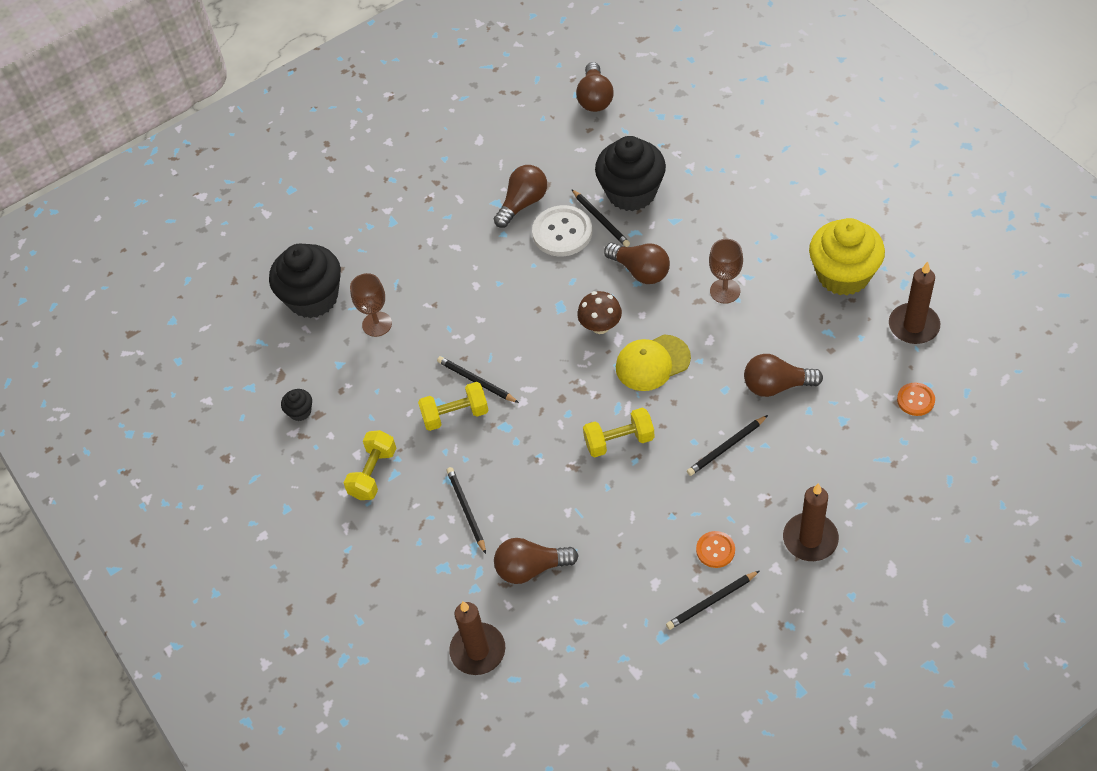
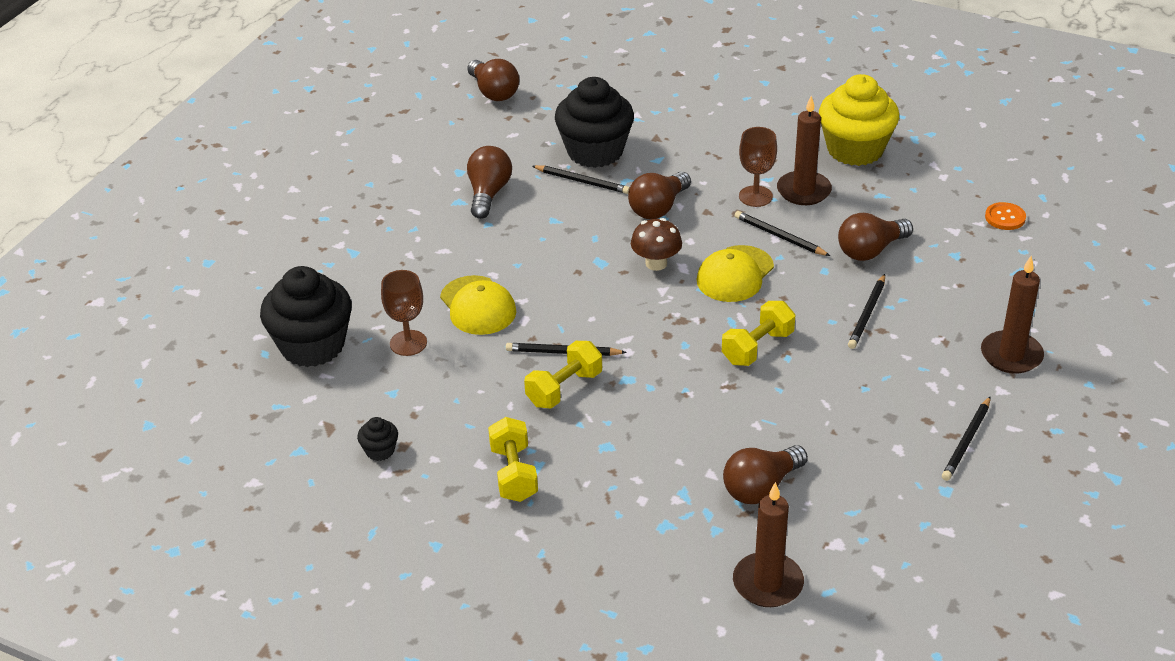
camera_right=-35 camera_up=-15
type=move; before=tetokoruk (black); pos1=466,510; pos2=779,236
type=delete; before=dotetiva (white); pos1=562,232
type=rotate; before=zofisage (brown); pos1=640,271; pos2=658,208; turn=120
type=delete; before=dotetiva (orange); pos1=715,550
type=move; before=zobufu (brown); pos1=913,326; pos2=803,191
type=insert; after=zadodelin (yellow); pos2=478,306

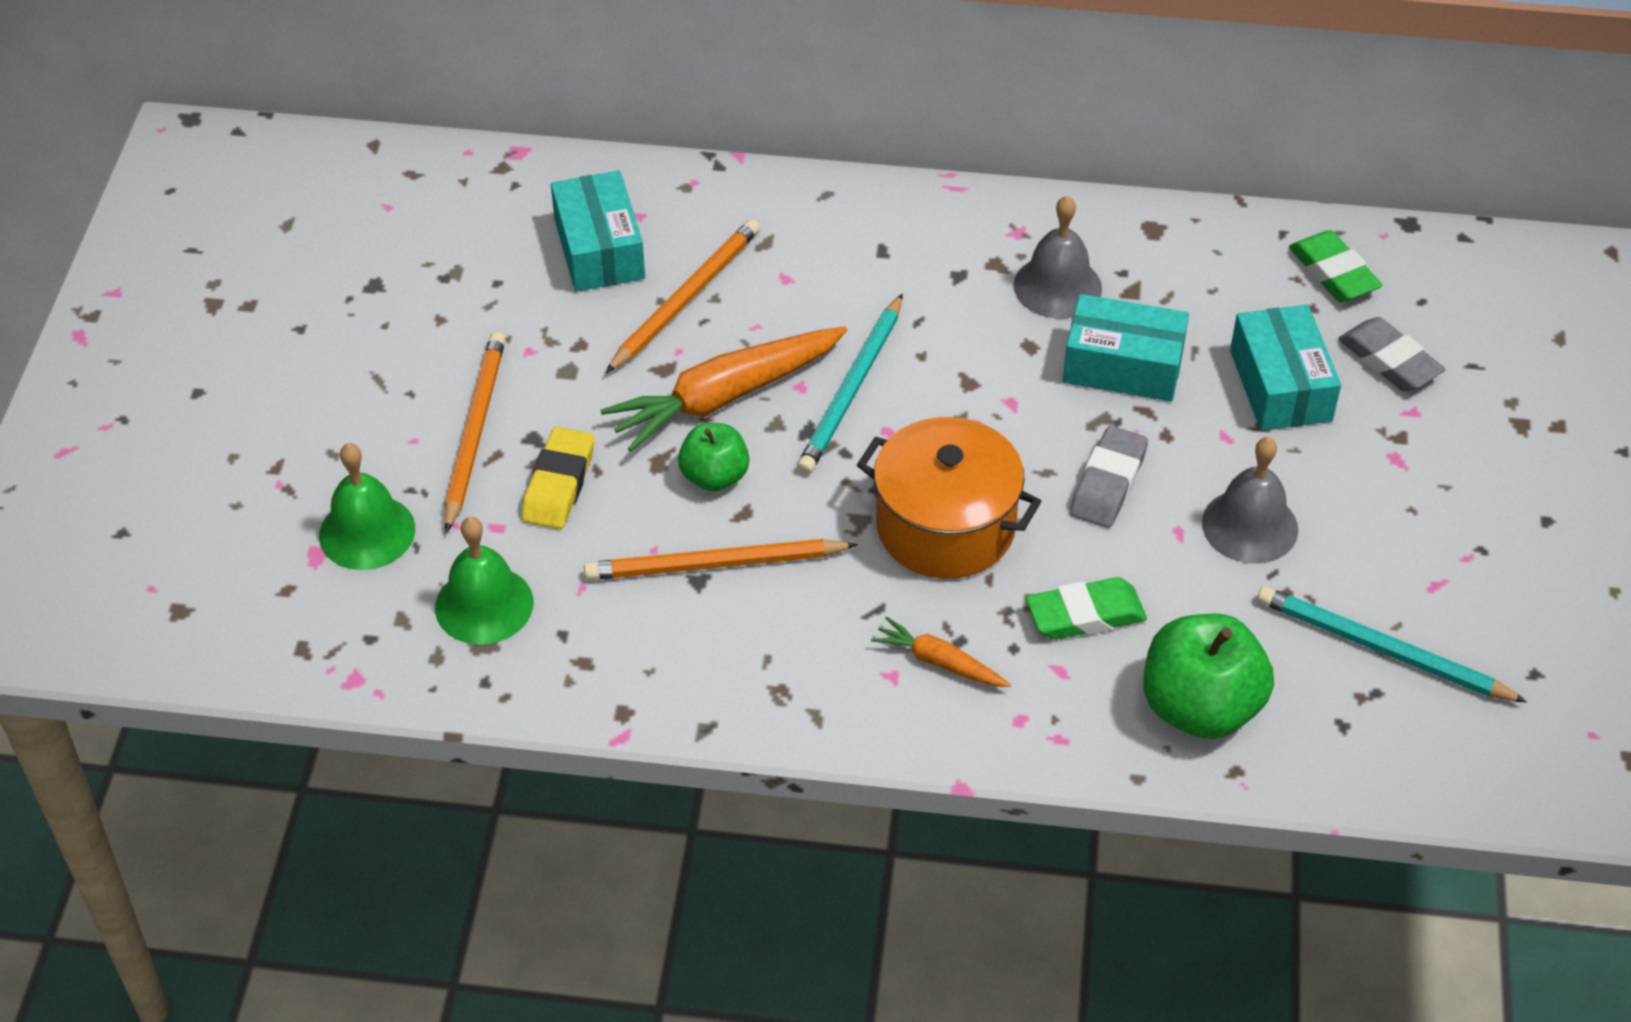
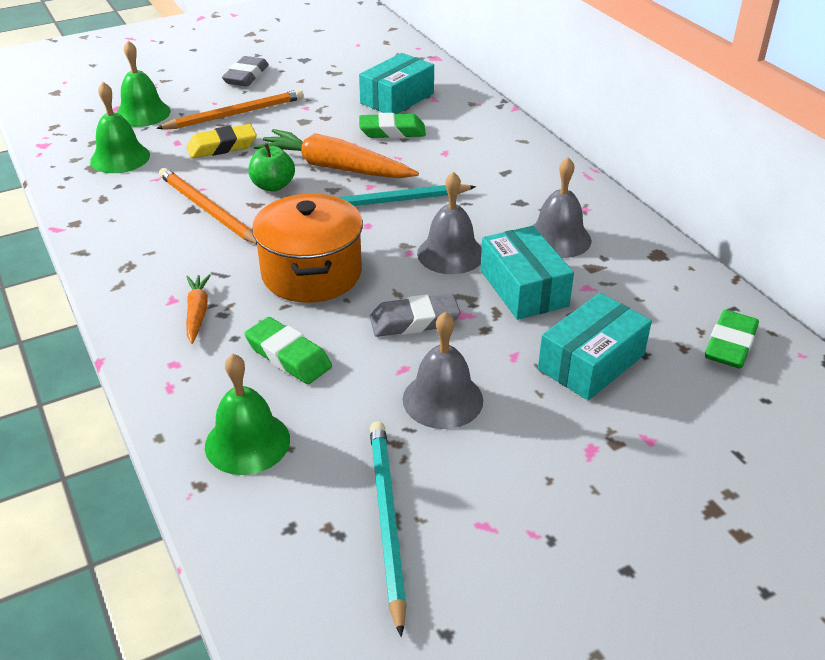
camera_right=55 camera_up=-10
type=replace; before=tetokoruk (orange); after=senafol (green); pos1=685,299; pos2=392,131
type=replace; before=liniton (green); after=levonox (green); pos1=1200,707; pos2=247,442
type=move; before=senafol (grey); pos1=1389,361; pos2=246,76
type=insert; after=levonox (grey); pos2=450,254

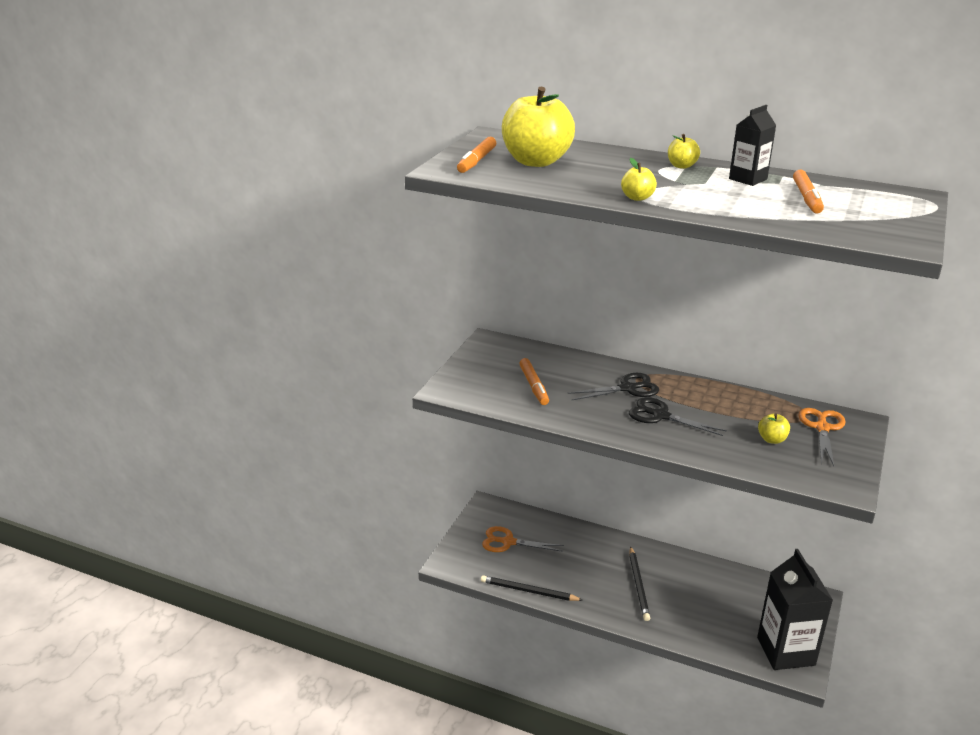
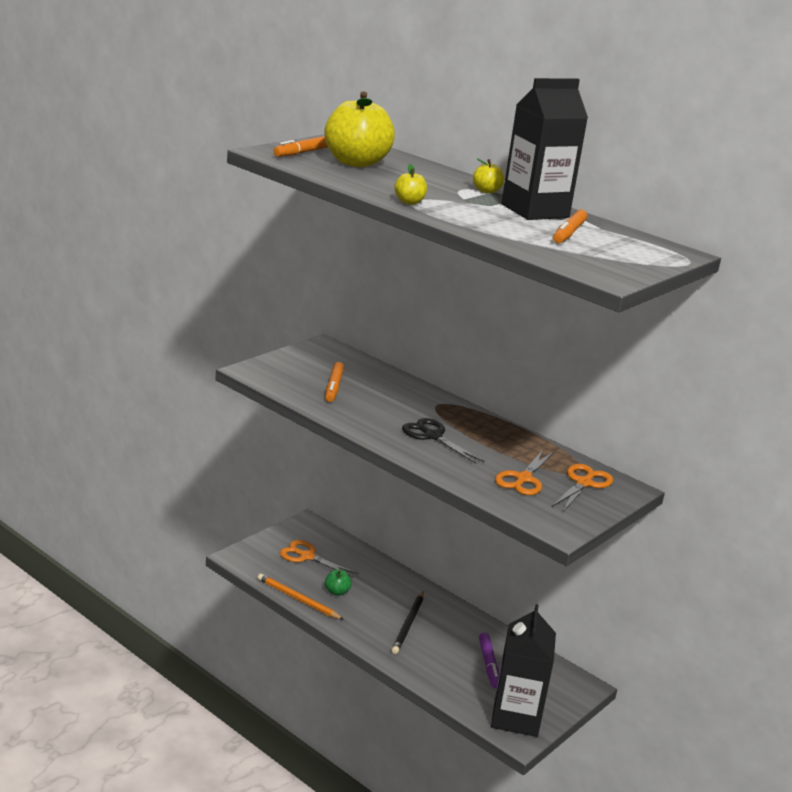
camera_right=15 camera_up=-5
type=recolor; before=tetokoruk (black); after=tetokoruk (orange); pos1=528,591; pos2=298,599
type=delete; before=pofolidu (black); pos1=627,388
type=resize; before=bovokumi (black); pos1=748,179; pos2=535,211; scale=1.86
type=replace; before=liniton (yellow); after=pofolidu (orange); pos1=772,439; pos2=523,479
type=insert; after=liniton (green); pos2=337,592
type=insert; after=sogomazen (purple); pos2=489,664

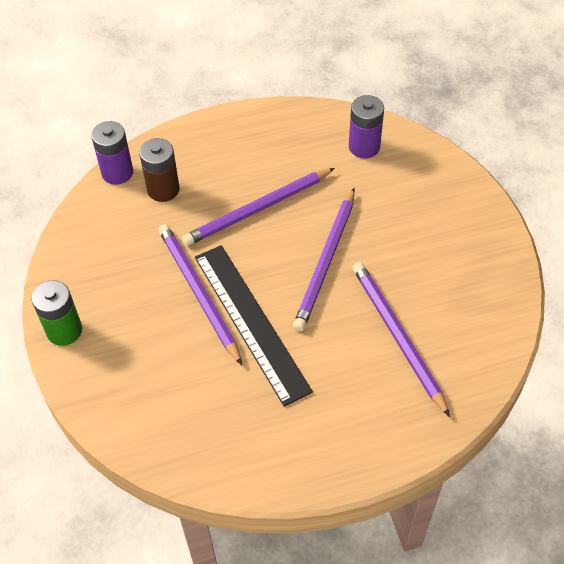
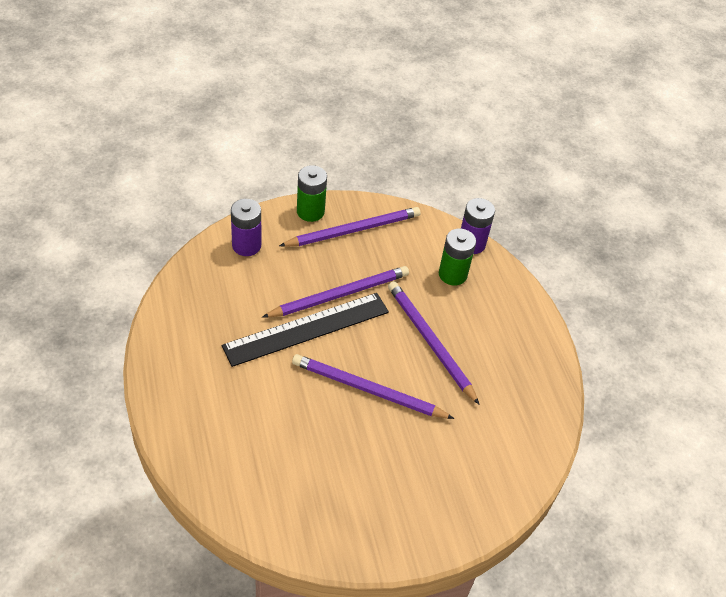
camera_right=85 camera_up=-5
type=recolor; before=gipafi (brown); after=gipafi (green); pos1=163,189; pos2=452,274
type=move; before=gipafi (purple); pos1=364,147; pos2=246,245
type=move; before=tetokoruk (purple); pos1=397,336; pos2=353,230

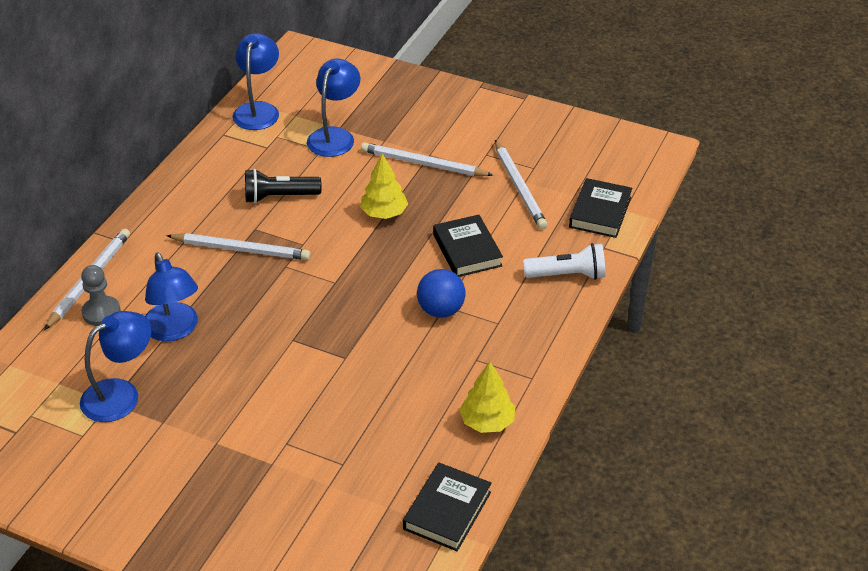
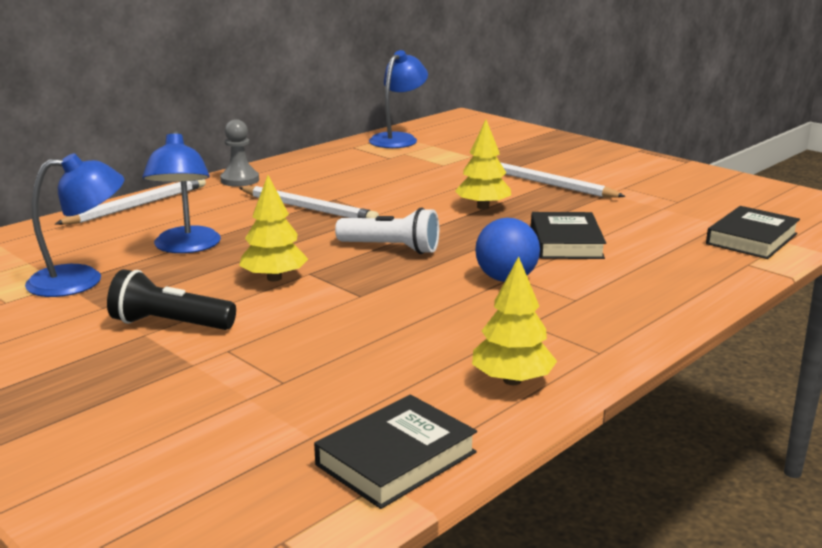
camera_right=20 camera_up=-20
type=move; before=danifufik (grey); pos1=101,312; pos2=240,180
type=move; before=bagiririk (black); pos1=279,197; pos2=170,324
type=delete; before=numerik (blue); pos1=335,136
type=delete; before=tetokoruk (white); pos1=519,187
type=move; before=bagiririk (white); pos1=567,275; pos2=391,248
type=insert; after=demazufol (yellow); pos2=274,278

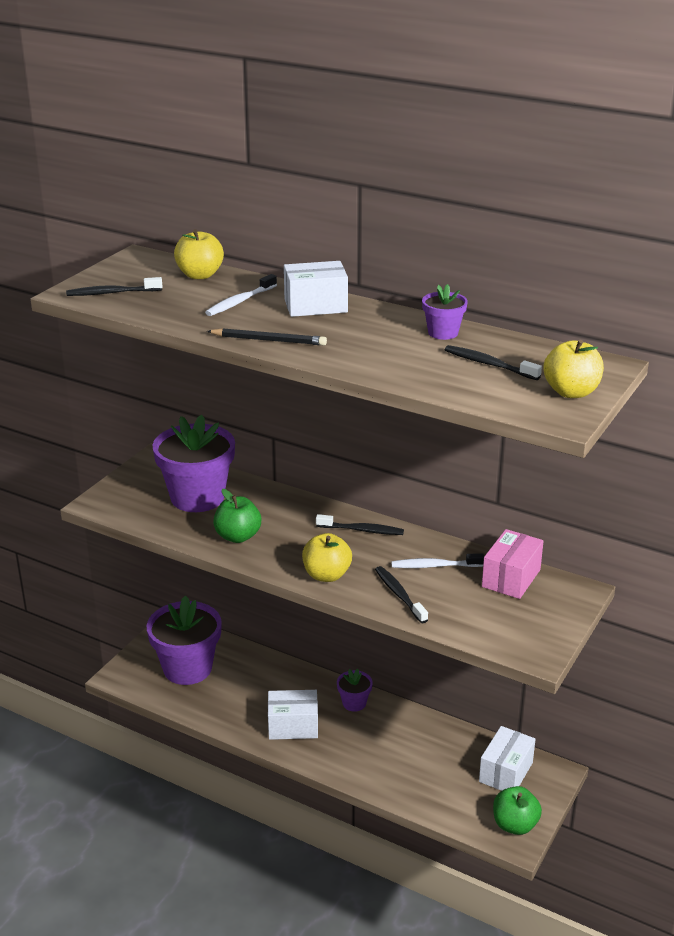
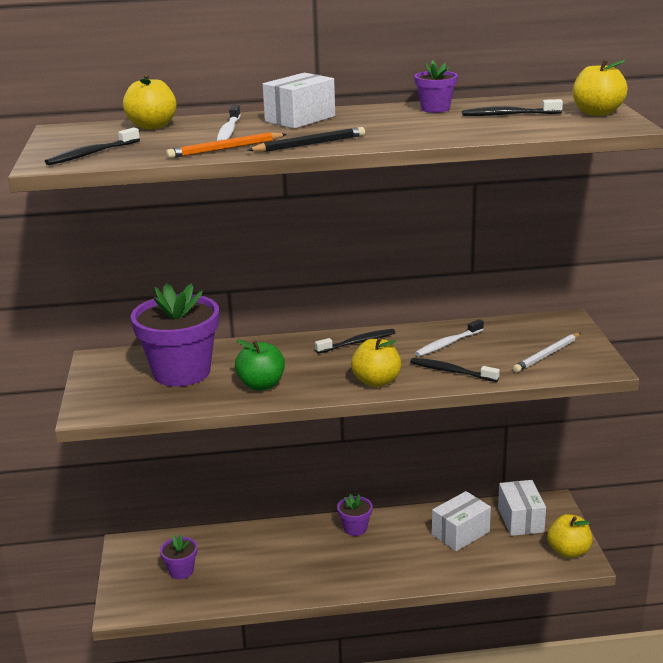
camera_right=-35 camera_up=-5
type=resize; before=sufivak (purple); pos1=187,668; pos2=181,571; scale=0.47
type=move; before=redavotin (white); pos1=293,726; pos2=460,533
type=delete; before=redavotin (pink); pos1=511,578
type=recolor; before=liniton (green); after=liniton (yellow); pos1=515,825; pos2=568,551
type=insert; after=tetokoruk (orange); pos2=226,149
type=insert; after=tetokoruk (white); pos2=547,355

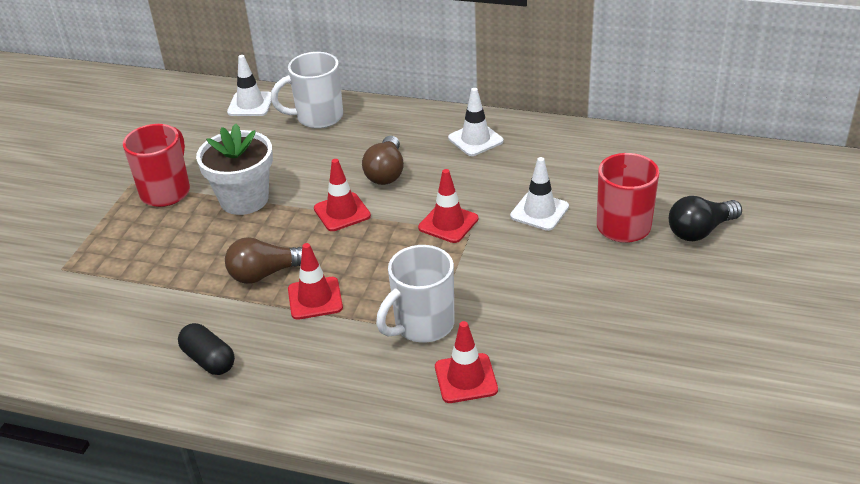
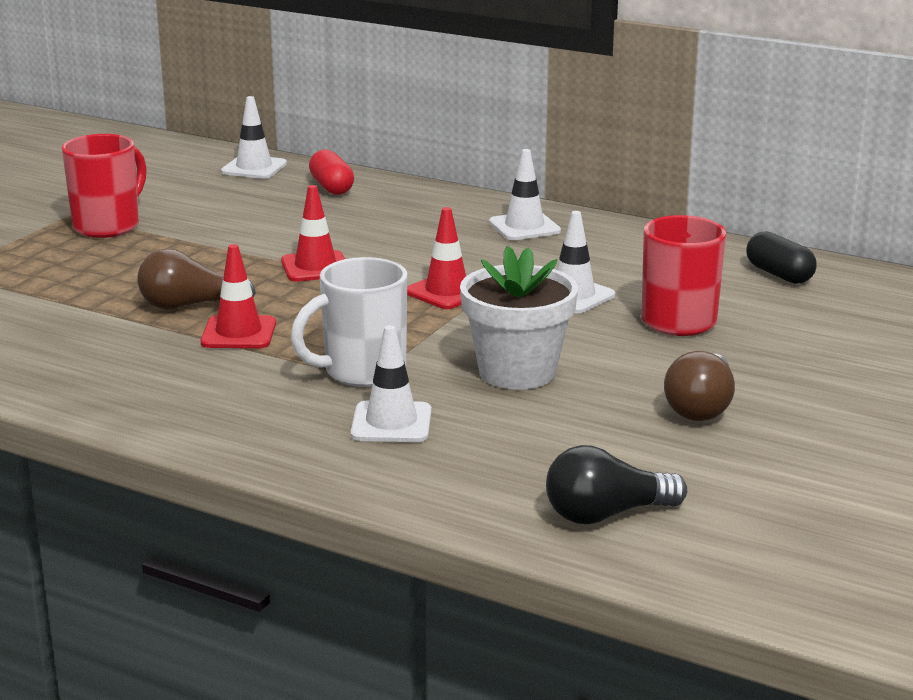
camera_right=10 camera_up=-15
type=move; before=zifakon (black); pos1=209,359; pos2=779,274
type=move; before=sufivak (white); pos1=244,199; pos2=517,372
type=replace; before=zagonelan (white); after=zifakon (red); pos1=317,117; pos2=332,187
type=move; before=zofisage (brown); pos1=386,172; pos2=701,407
type=recolor; before=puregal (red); after=puregal (white); pos1=466,378; pos2=391,423
type=move; before=zofisage (black); pos1=700,231; pos2=606,514

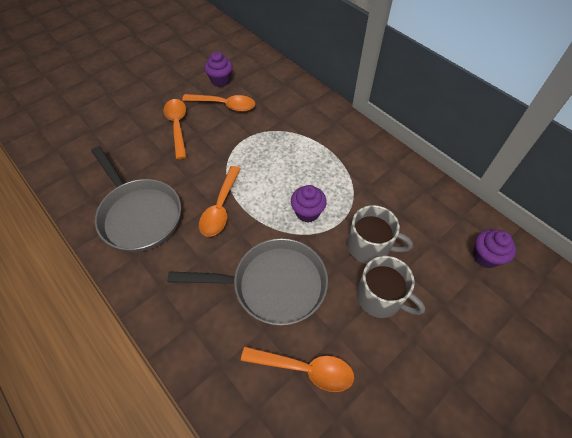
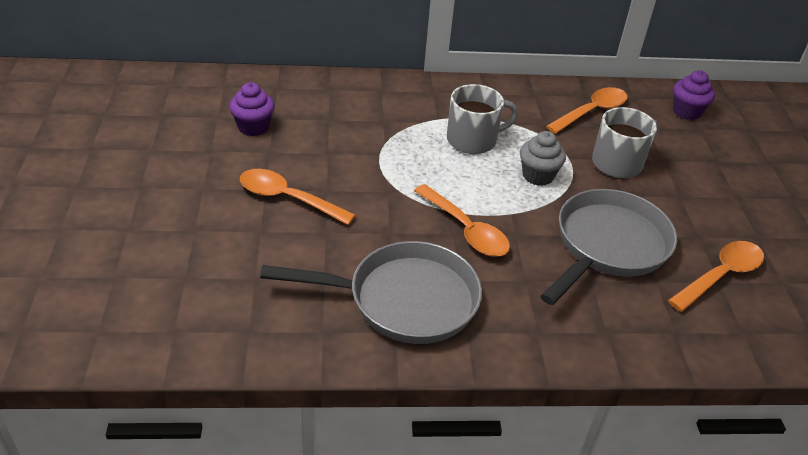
camera_right=-55 camera_up=-15
type=move; before=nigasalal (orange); pos1=225,105; pos2=592,112
type=recolor; before=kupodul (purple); after=kupodul (grey); pos1=307,212; pos2=538,176
type=move; before=zagonelan (grey); pos1=380,297; pos2=473,140

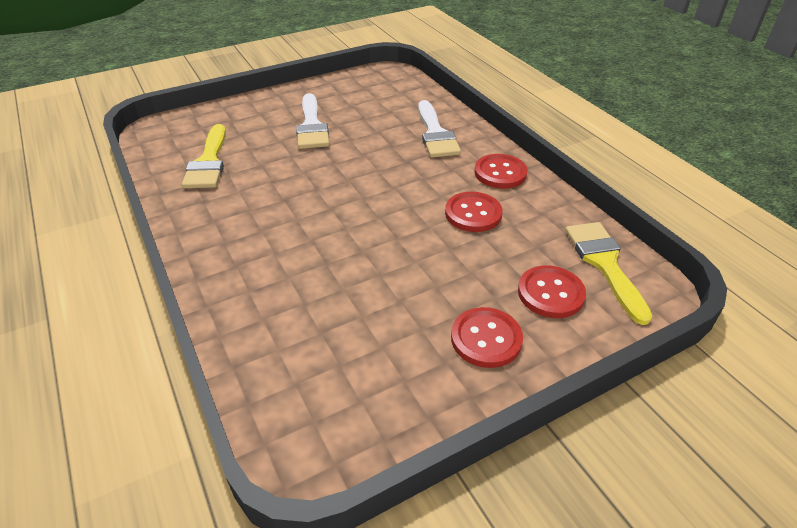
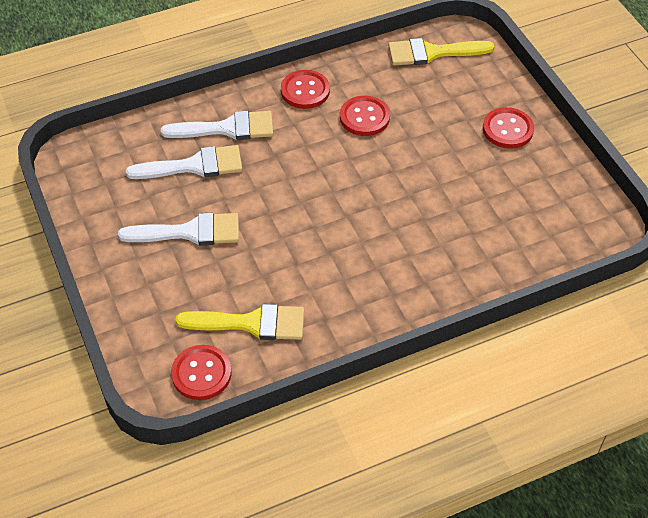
camera_right=-85 camera_up=10
type=move; before=dotetiva (red); pos1=550,293; pos2=201,373
type=insert; after=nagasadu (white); pos2=194,166

